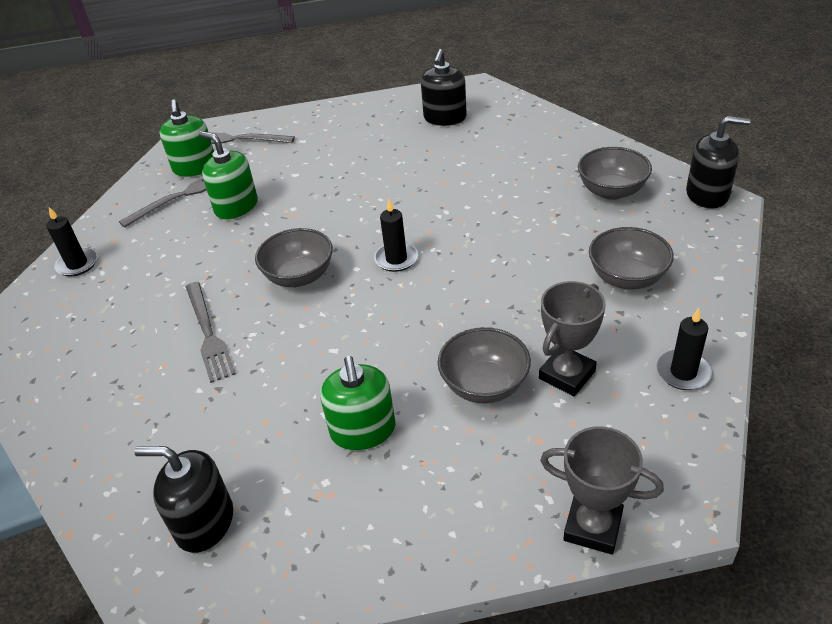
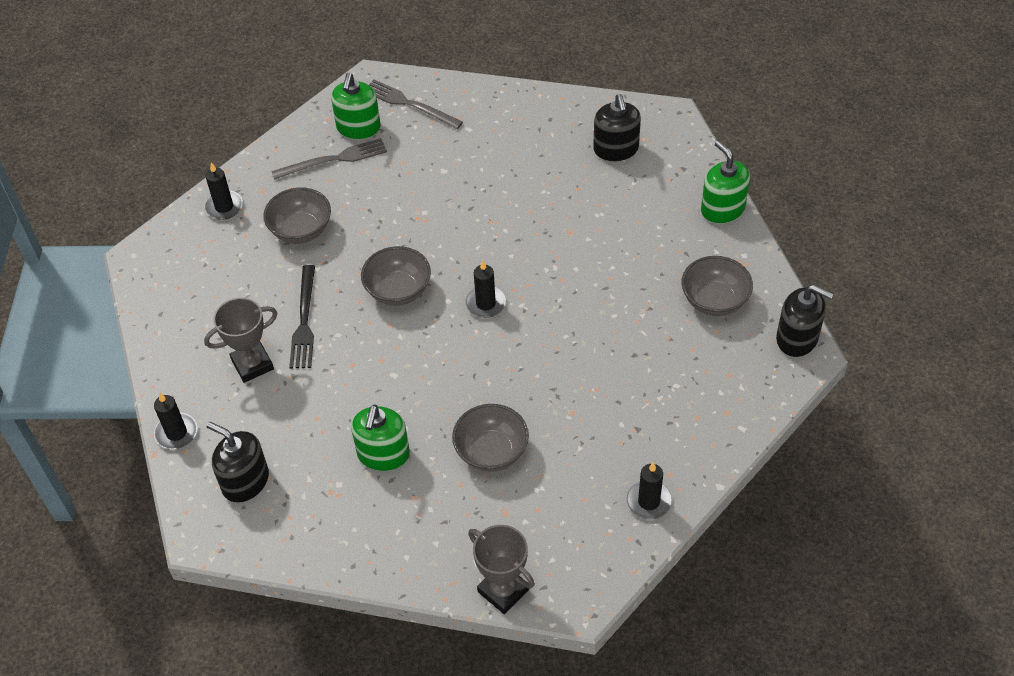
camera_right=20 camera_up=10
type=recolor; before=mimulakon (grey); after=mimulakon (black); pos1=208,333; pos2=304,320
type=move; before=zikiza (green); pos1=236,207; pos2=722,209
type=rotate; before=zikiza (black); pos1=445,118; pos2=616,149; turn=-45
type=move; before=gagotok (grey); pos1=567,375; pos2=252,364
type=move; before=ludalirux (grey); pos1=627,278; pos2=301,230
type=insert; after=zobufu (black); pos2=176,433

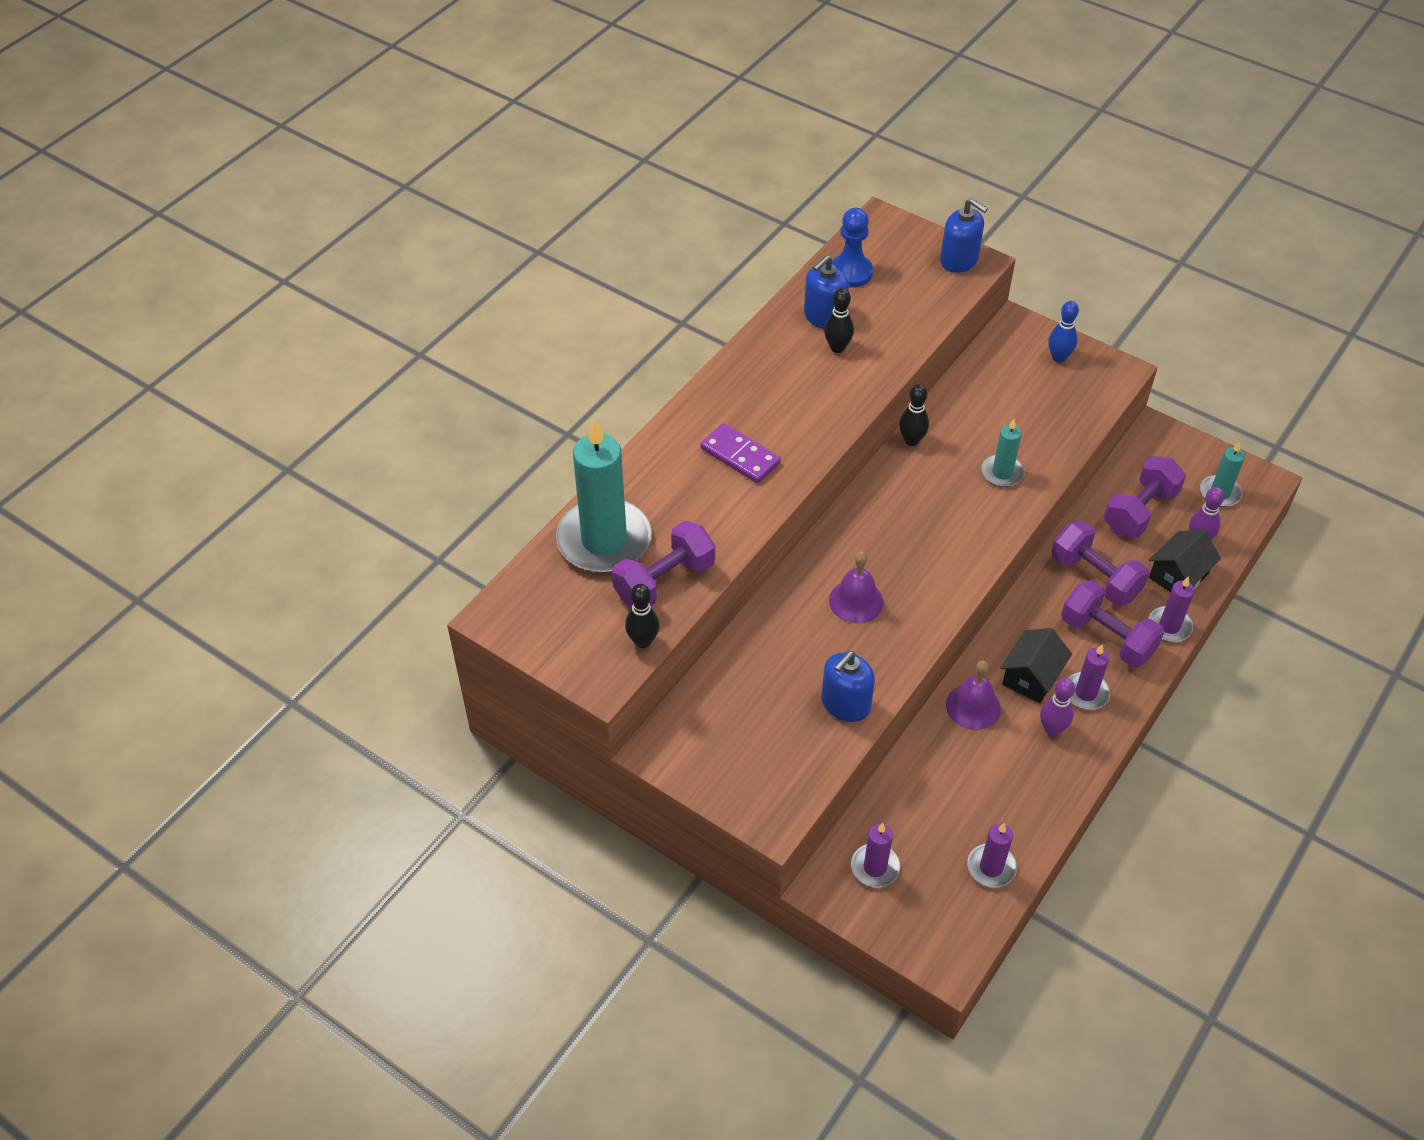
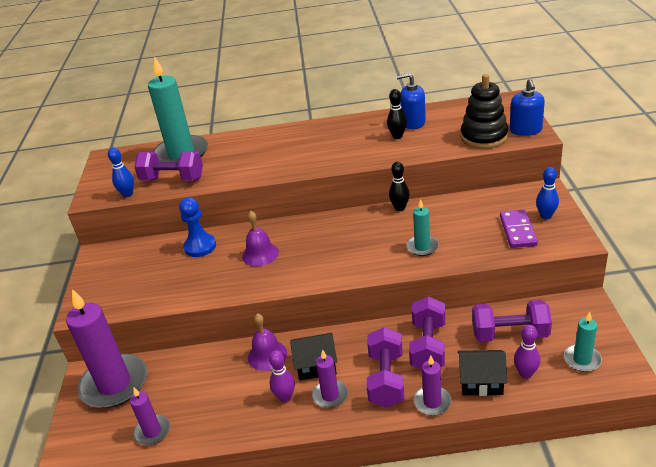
camera_right=55 camera_up=-15
type=recolor; before=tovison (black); after=tovison (blue); pos1=643,641; pos2=127,194
type=move; before=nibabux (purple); pos1=740,456; pos2=518,231
type=delete; before=zikiza (blue); pos1=845,704
type=move; before=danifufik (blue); pos1=850,272; pos2=200,246
type=resize; before=zobufu (purple); pos1=875,867; pos2=114,384; scale=2.04
type=insert; after=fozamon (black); pos2=484,137

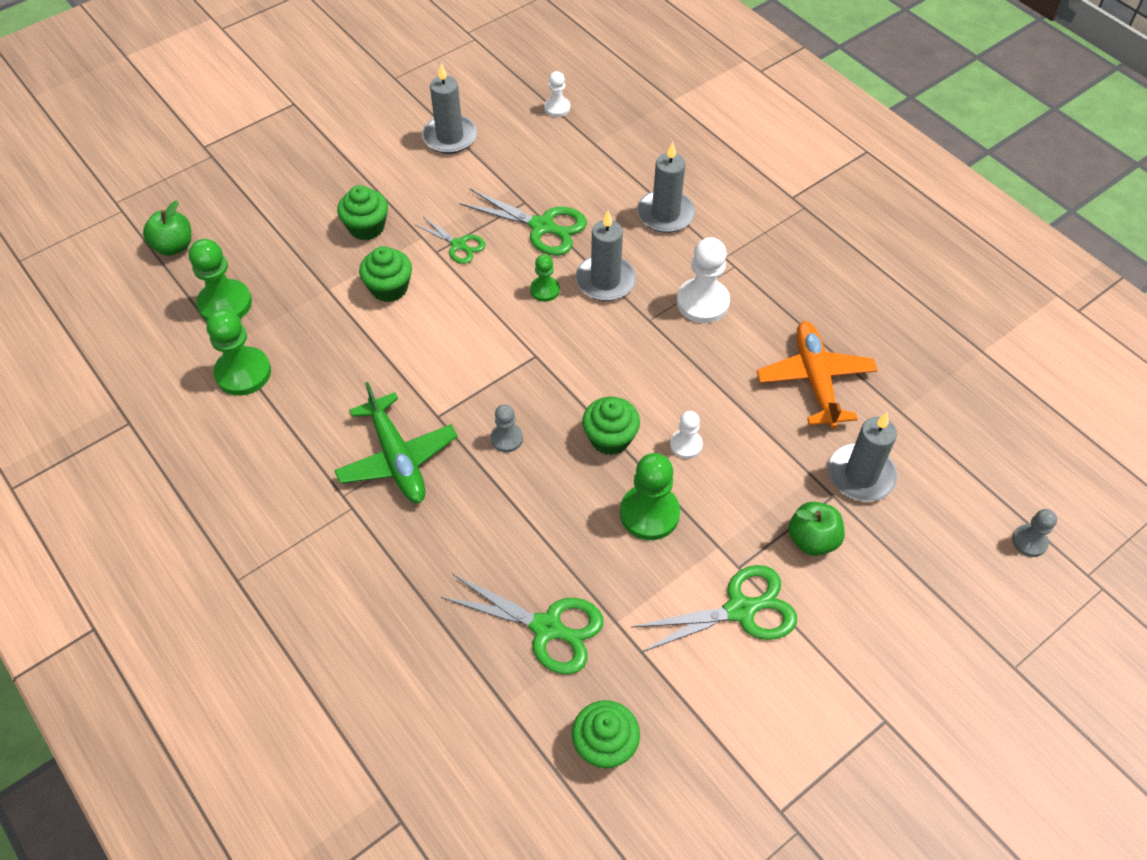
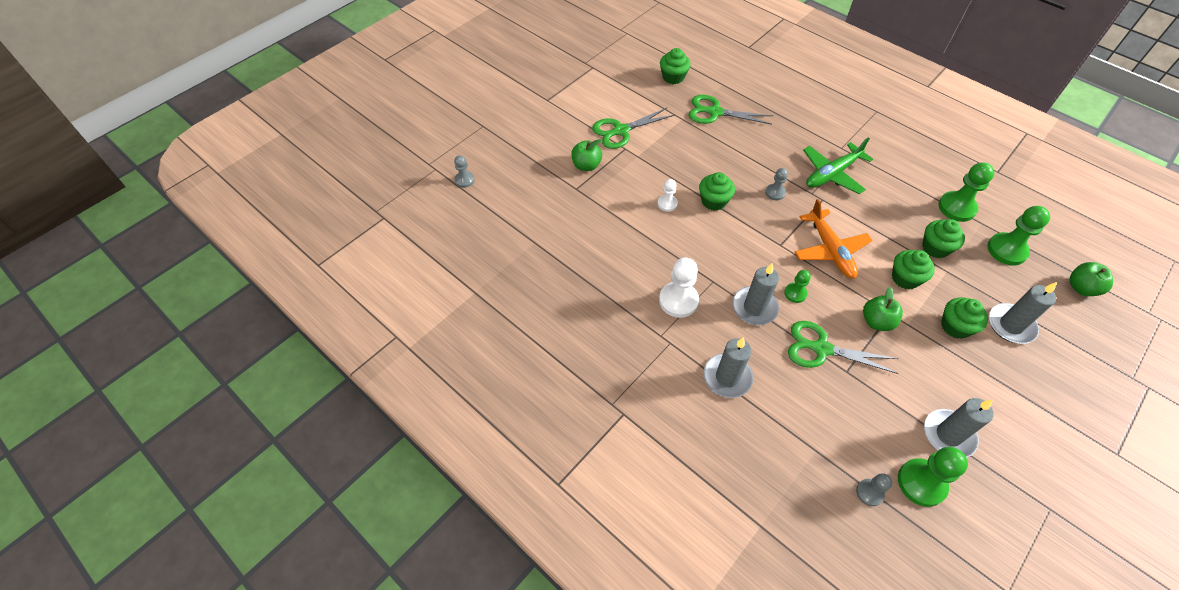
camera_right=170 camera_up=0
type=rotate; before=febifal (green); pos1=397,458; pos2=832,174; turn=-90
type=replace; before=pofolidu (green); after=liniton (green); pos1=459,245; pos2=876,321
type=recolor; before=danifufik (white); after=danifufik (grey); pos1=557,108; pos2=869,492
type=move; before=danifufik (green); pos1=649,513; pos2=921,483
type=move; before=febifal (orange); pos1=815,380; pos2=830,250
type=move; before=zobufu (grey); pos1=861,475; pos2=1011,325
type=insert; after=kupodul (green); pos2=935,248

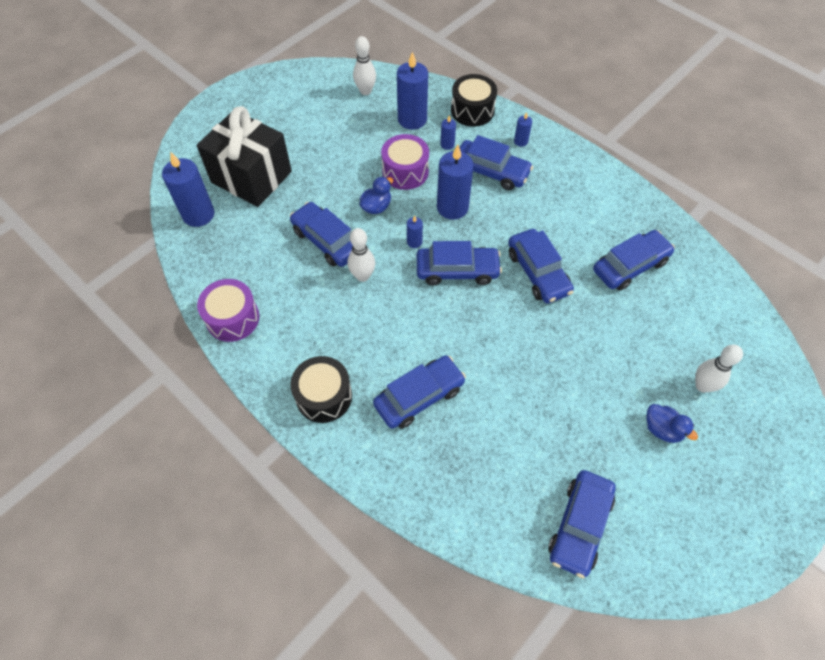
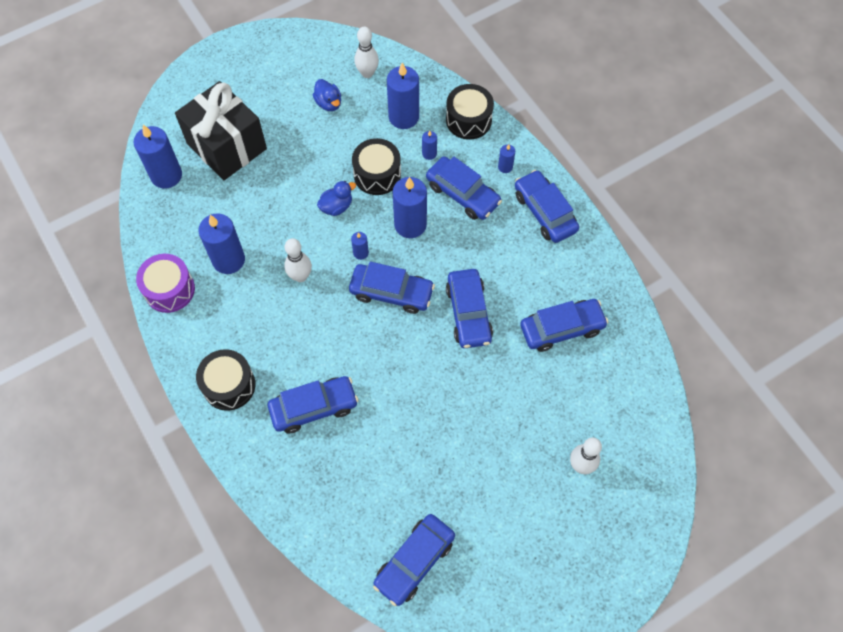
camera_right=15 camera_up=5
type=move; before=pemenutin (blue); pos1=327,241; pos2=545,212
type=recolor; before=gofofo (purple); after=gofofo (black); pos1=405,171; pos2=377,174
type=move; before=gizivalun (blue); pos1=662,429; pos2=329,103
type=insert; after=zobufu (blue); pos2=228,260

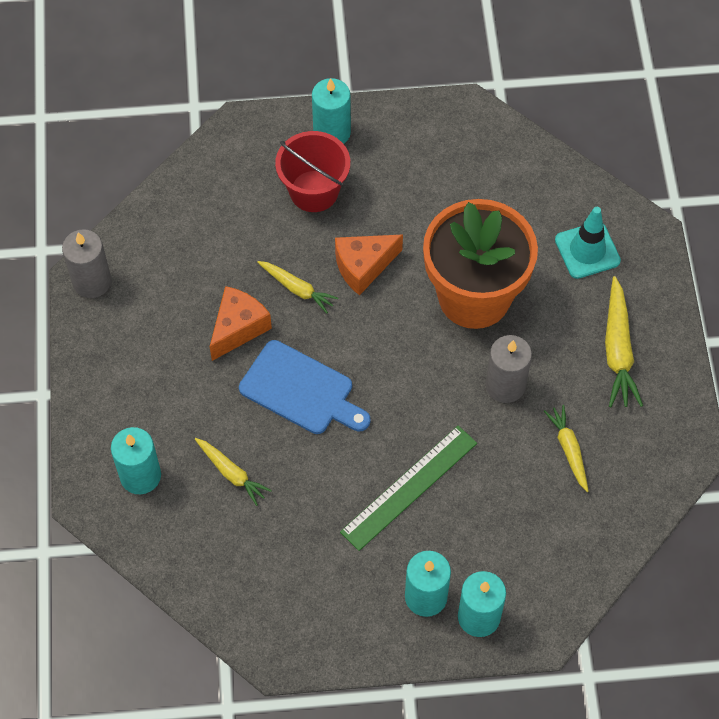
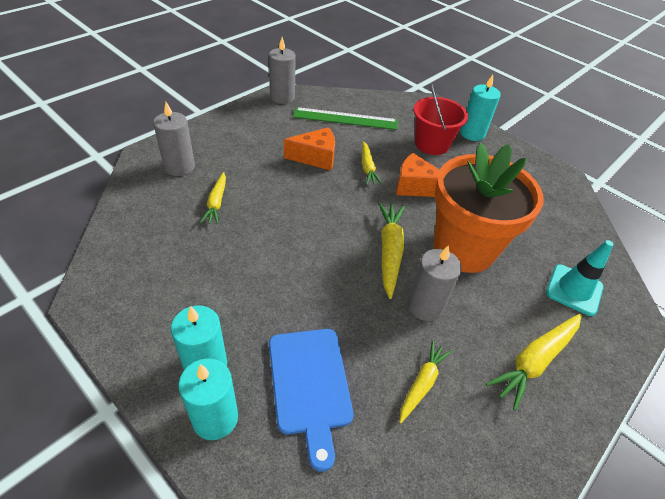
camera_right=45 camera_up=-15
type=recolor; before=zobufu (turquoise); after=zobufu (grey); pos1=140,476; pos2=179,167
type=move; before=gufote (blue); pos1=301,390; pos2=310,385
type=move; before=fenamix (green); pos1=409,487; pos2=345,119
type=insert; after=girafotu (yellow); pos2=389,251

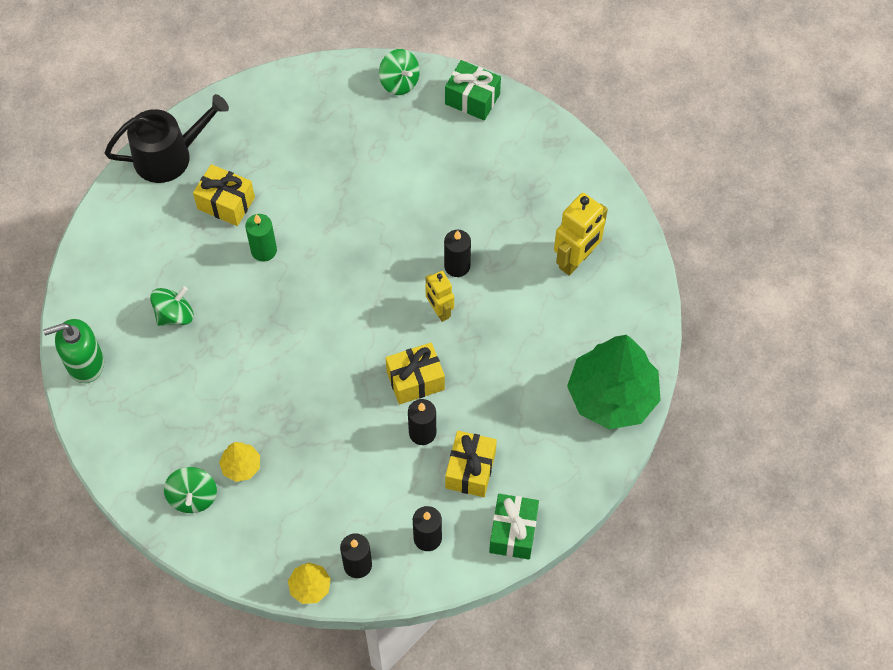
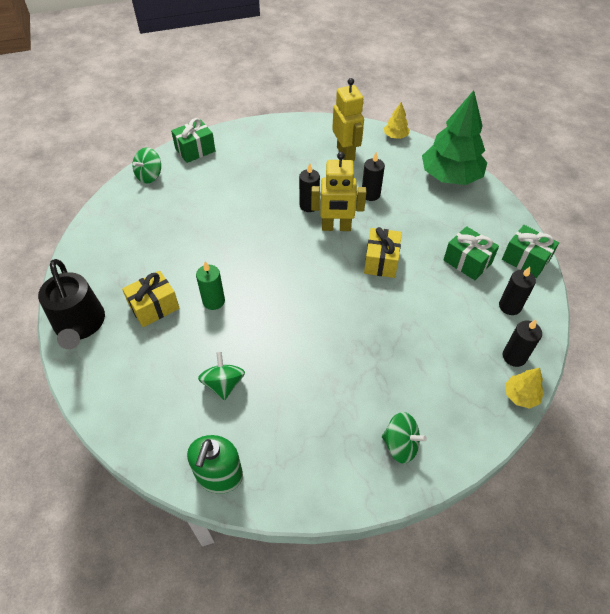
camera_right=-60 camera_up=-10
type=rotate; before=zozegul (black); pos1=169,156; pos2=80,325; turn=150
type=move; before=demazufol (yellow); pos1=241,466; pos2=395,136
type=rotate; before=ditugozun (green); pos1=399,82; pos2=149,176; turn=135
type=move; before=zobufu (black); pos1=422,433; pos2=370,194
type=resize; before=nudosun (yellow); pos1=439,311; pos2=336,227; scale=1.59
type=recolor; before=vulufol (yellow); after=vulufol (green); pos1=470,470; pos2=467,262

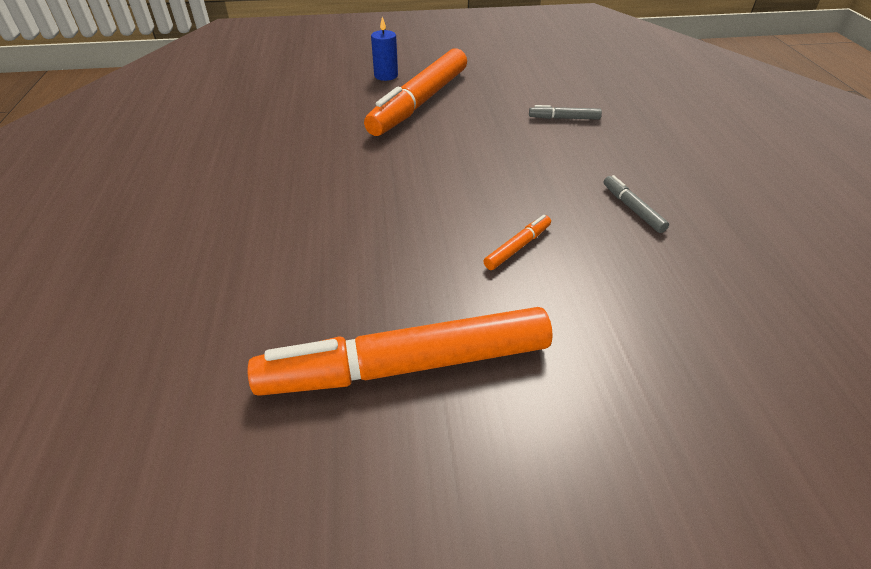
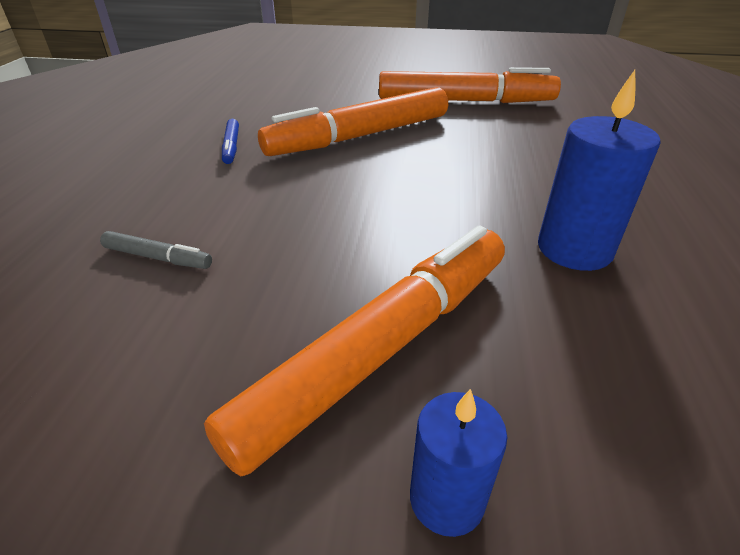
camera_right=-165 camera_up=-5
type=resize; before=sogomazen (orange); pos1=517,247; pos2=360,136; scale=2.47
type=recolor; before=sogomazen (grey); after=sogomazen (blue); pos1=632,208; pos2=231,147
type=insert; after=zobufu (blue); pos2=574,249

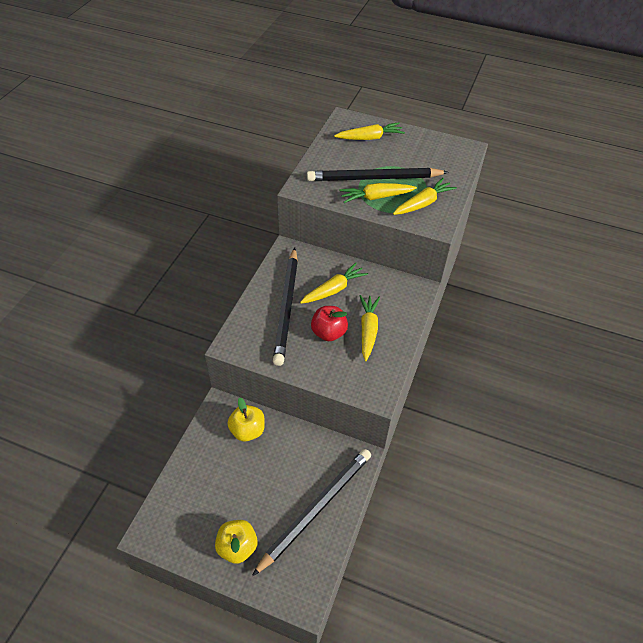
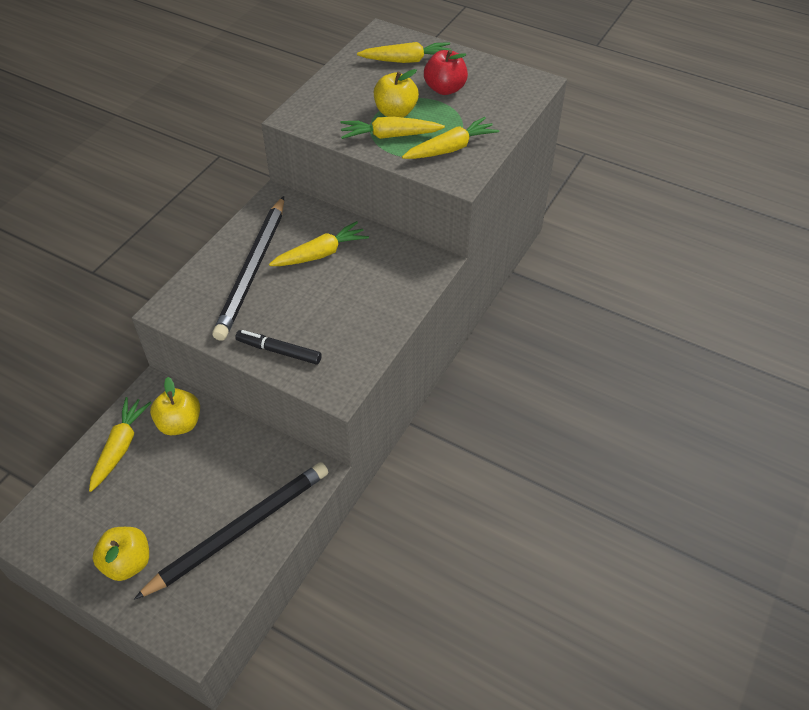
camera_right=10 camera_up=0
type=replace; before=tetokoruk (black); after=liniton (yellow); pos1=374,178; pos2=395,112
type=move; before=liniton (red); pos1=328,333; pos2=445,89
type=move; before=girafotu (yellow); pos1=368,330; pos2=120,447
type=insert; after=sogomazen (black); pos2=279,351

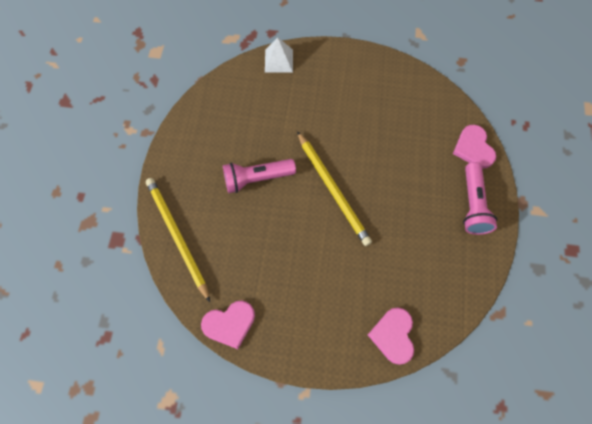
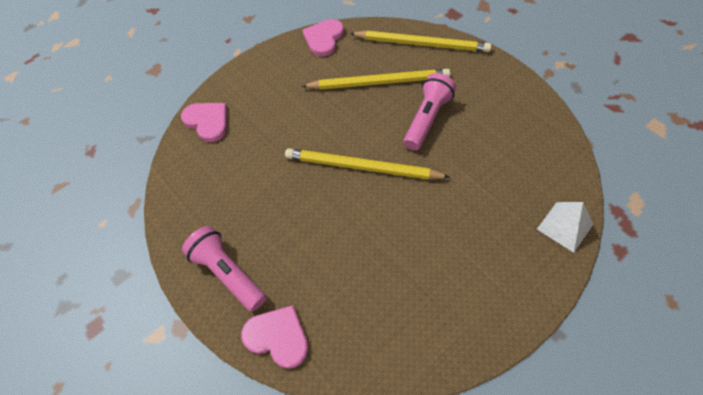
camera_right=135 camera_up=-10
type=insert; after=tetokoruk (yellow); pos2=379,82

